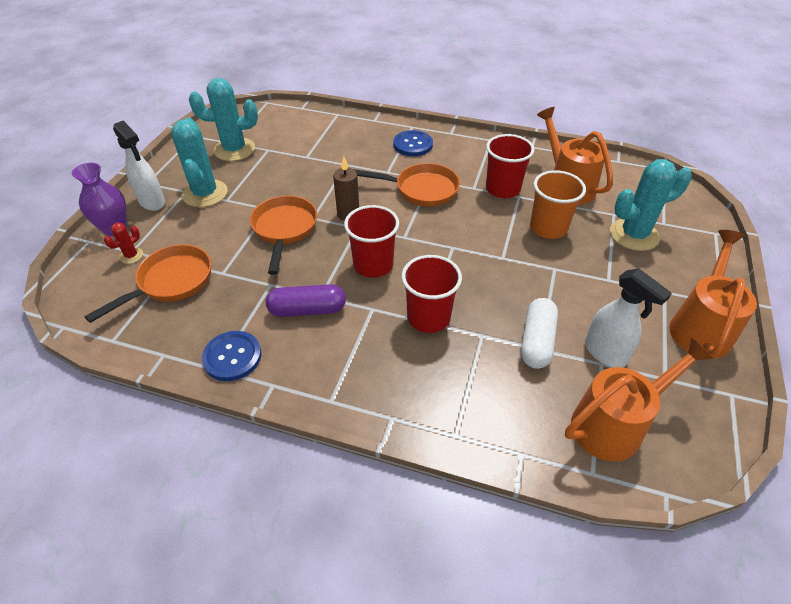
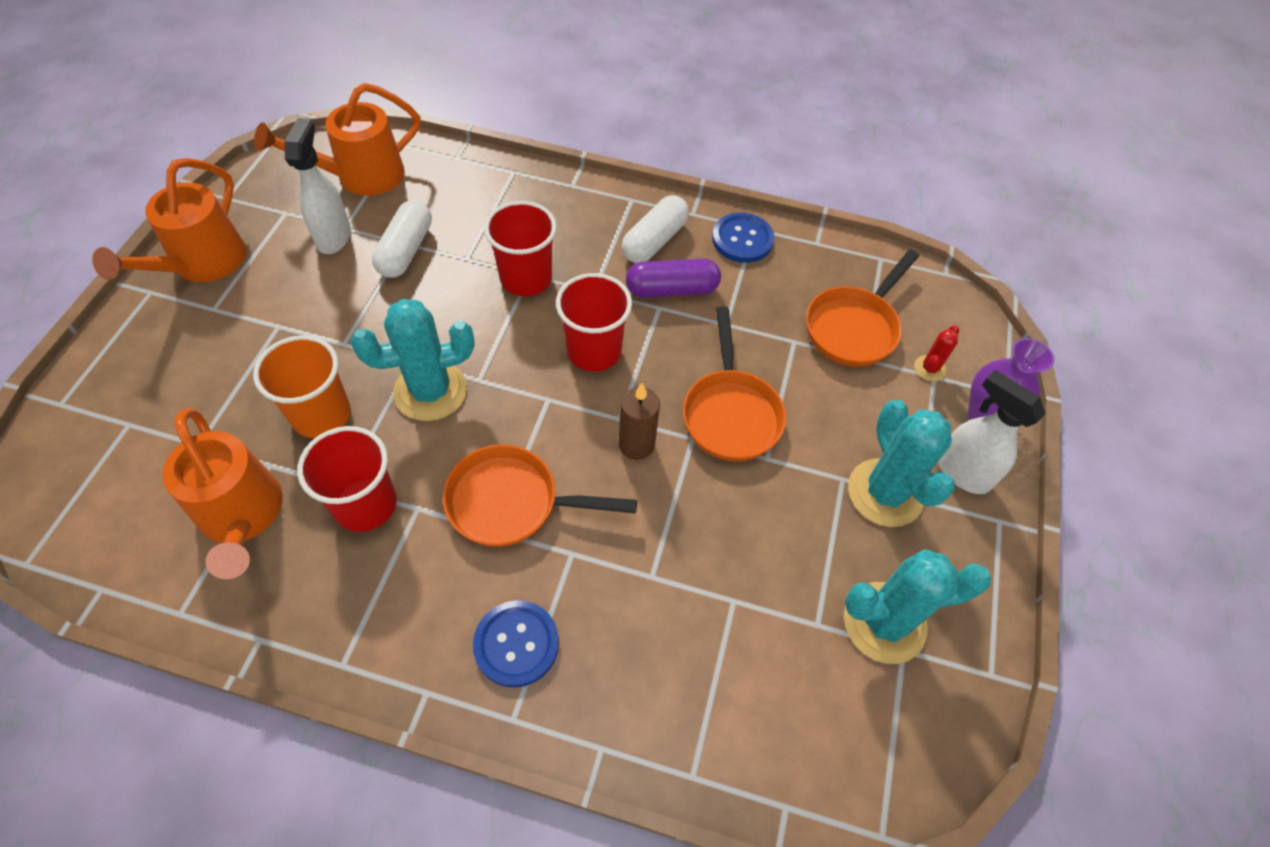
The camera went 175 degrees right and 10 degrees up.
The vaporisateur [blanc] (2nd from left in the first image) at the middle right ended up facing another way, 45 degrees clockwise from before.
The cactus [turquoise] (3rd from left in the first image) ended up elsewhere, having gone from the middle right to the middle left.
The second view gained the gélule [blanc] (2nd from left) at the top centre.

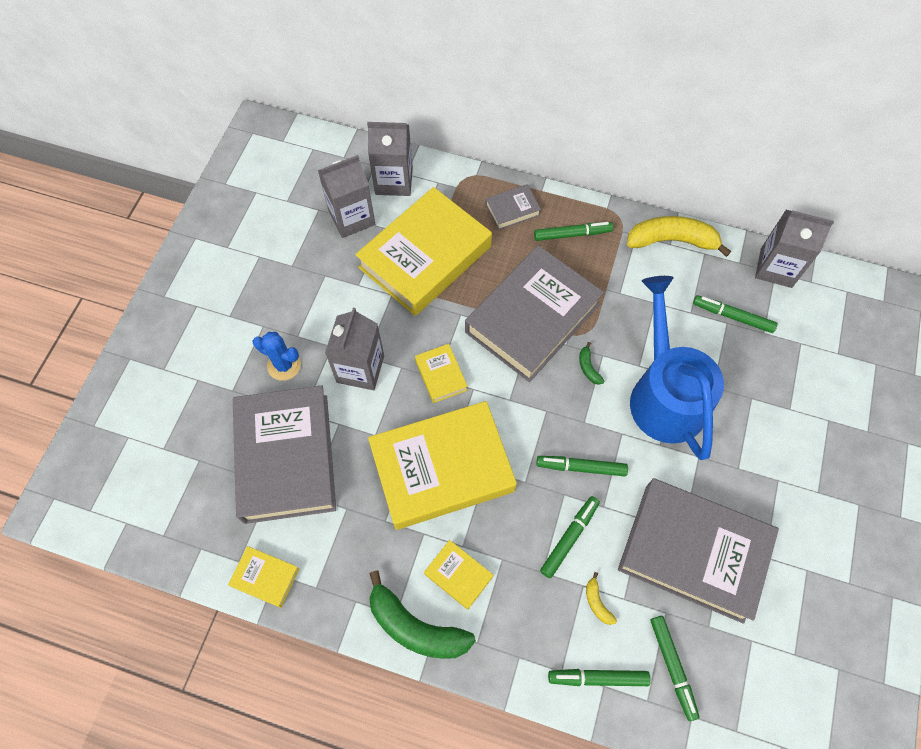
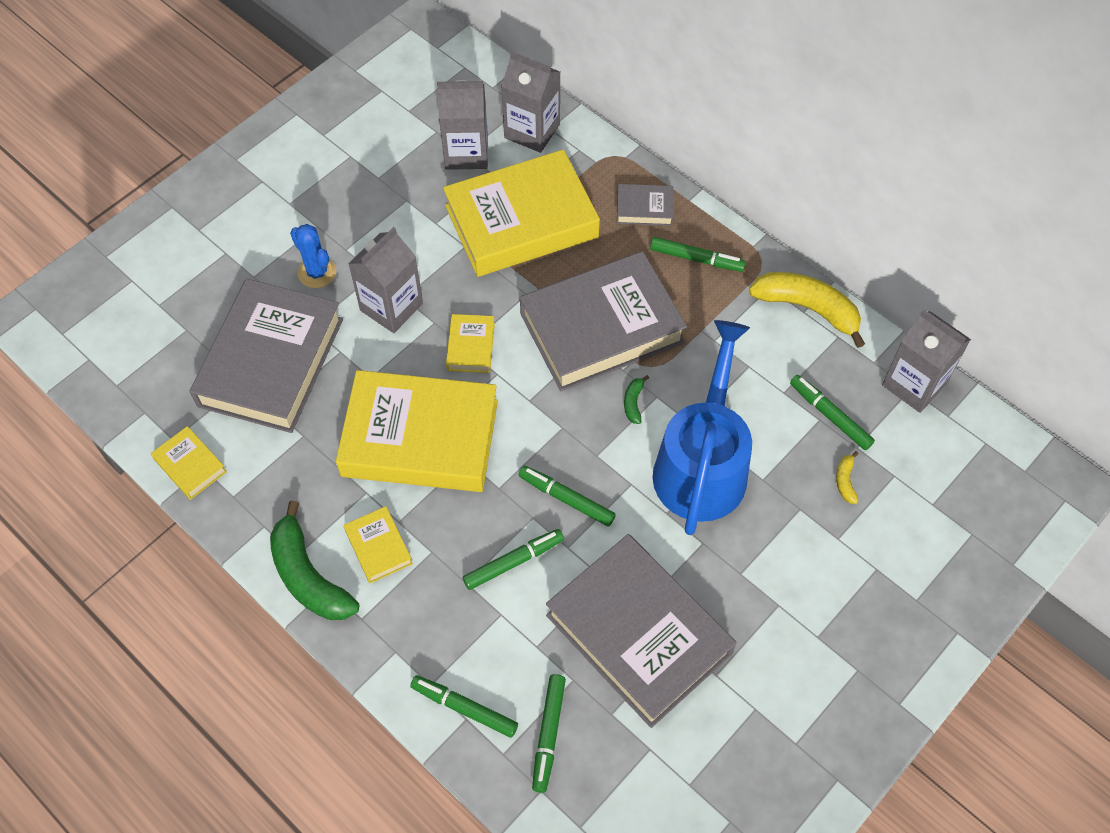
The camera went 25 degrees right and 5 degrees down.
The banane [jaune] (1st from left in the first image) ended up elsewhere, having gone from the bottom centre to the middle right.

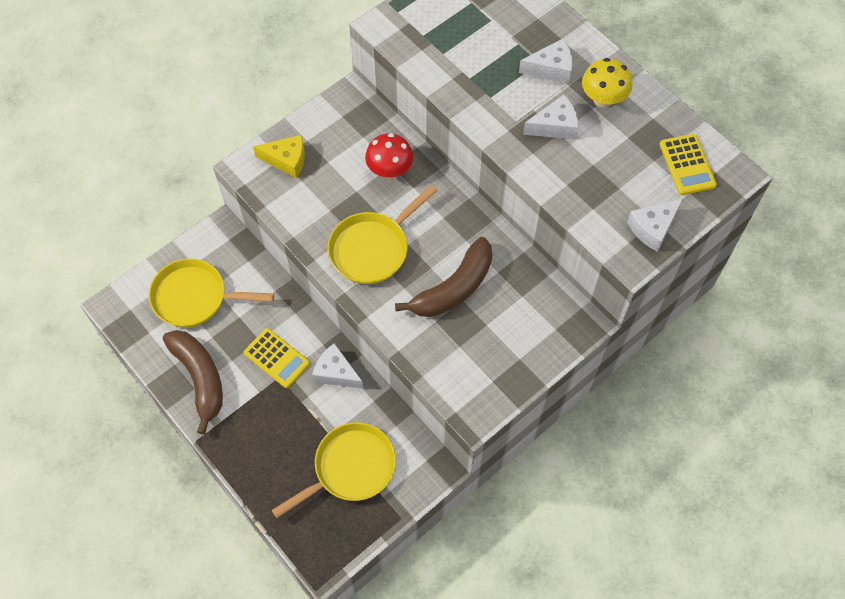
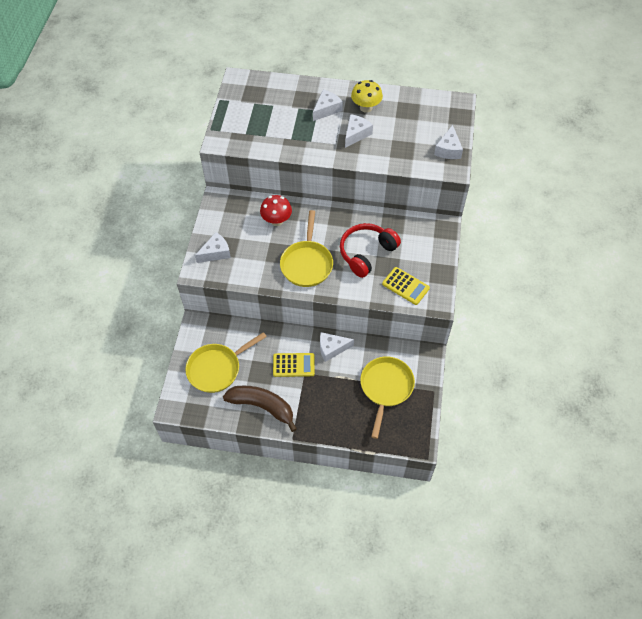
The camera went 40 degrees left and 5 degrees down.
What was the fromage [jaune] at the top left turned into the fromage [blanc] (1st from left) at the middle left.
Where the banane [marron] (2nd from left) stood at the centre, the casque audio [rouge] came to stand at the centre.
The calculatrice [jaune] (2nd from left) ended up elsewhere, having gone from the top right to the centre.

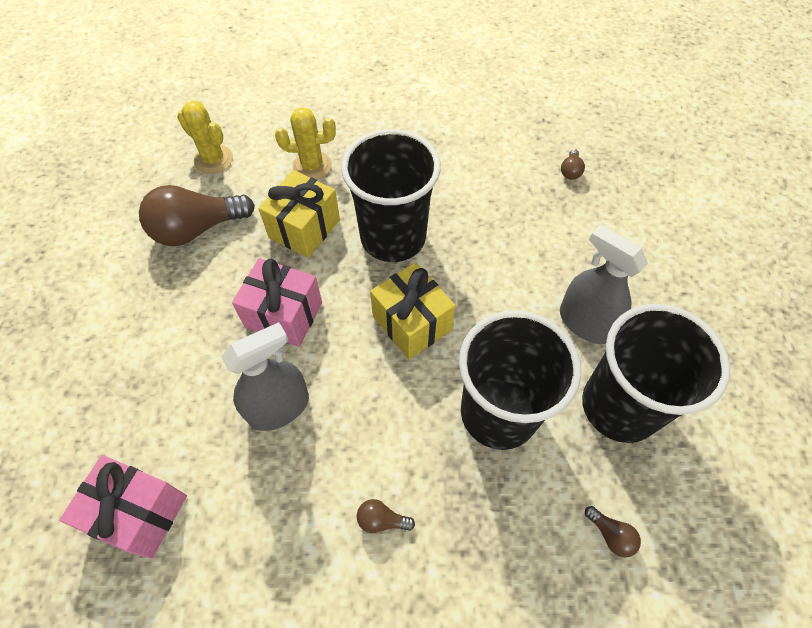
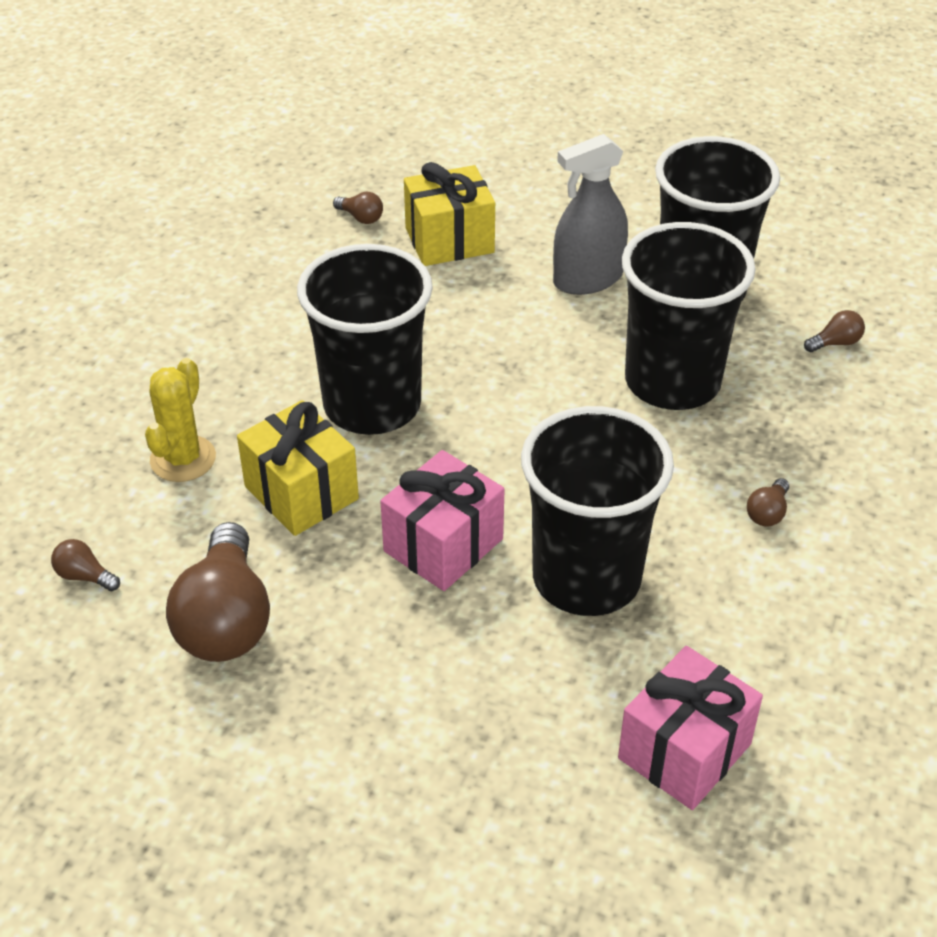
The camera went 70 degrees left and 15 degrees down.
Where the cactus [jaune] (1st from left) stood at the top left, the ampoule [marron] (1st from left) came to stand at the middle left.
The cadeau [jaune] (2nd from left) ended up elsewhere, having gone from the centre to the top centre.
Where the vaporisateur [gris] (1st from left) stood at the middle left, the gobelet [noir] (2nd from left) came to stand at the centre.

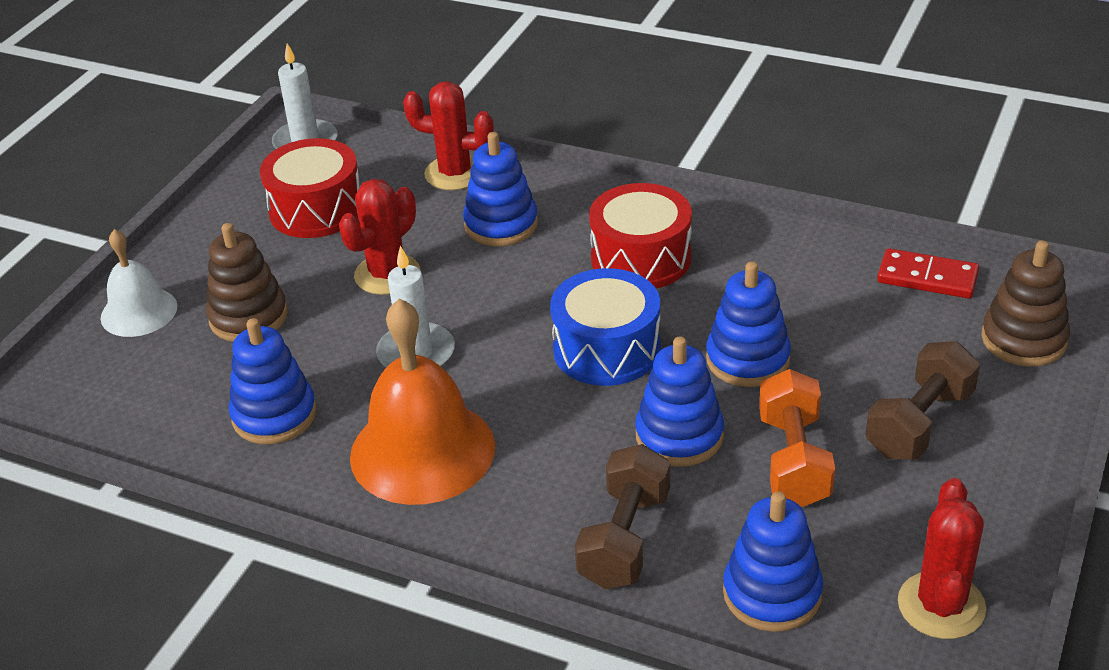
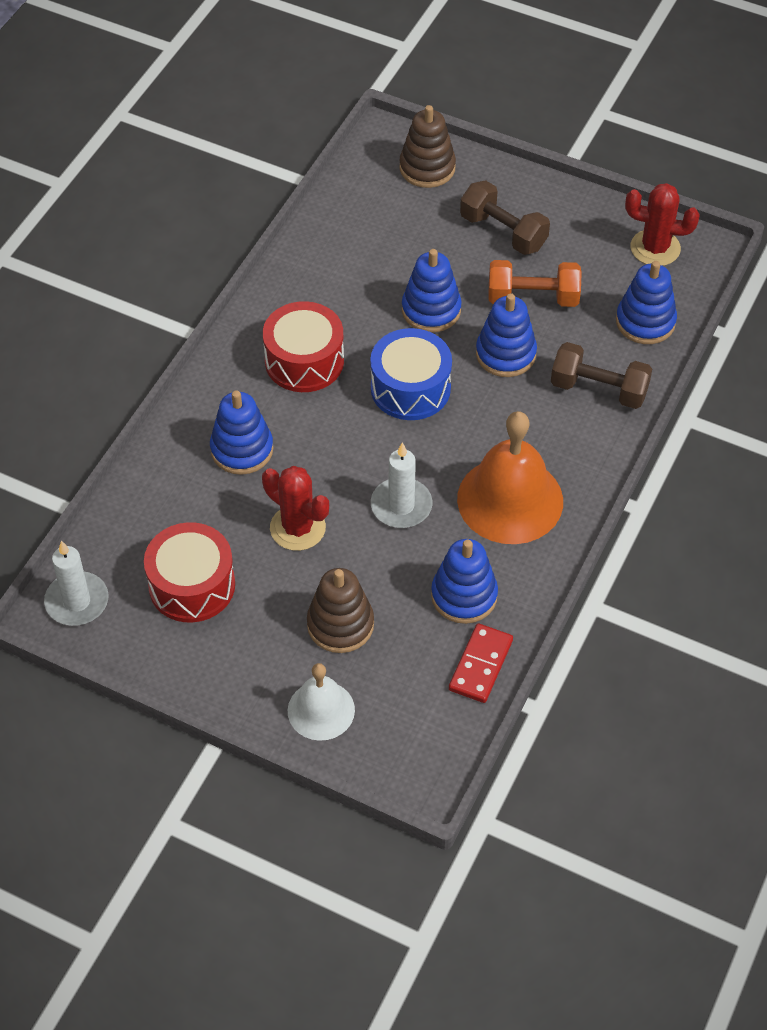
The camera went 90 degrees left and 15 degrees up.
The domino [rouge] ended up elsewhere, having gone from the middle right to the centre.
The second view lost the cactus [rouge] (2nd from left) at the top centre.

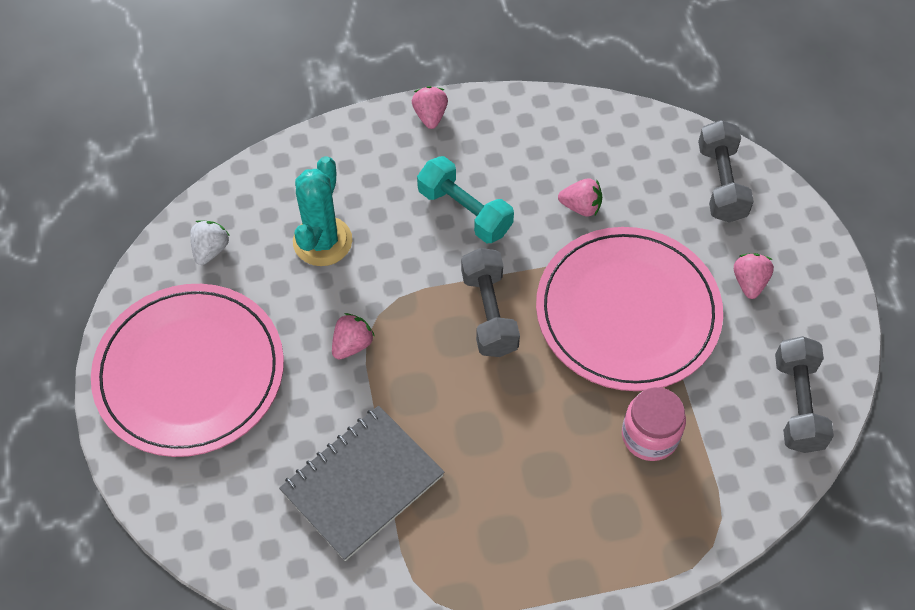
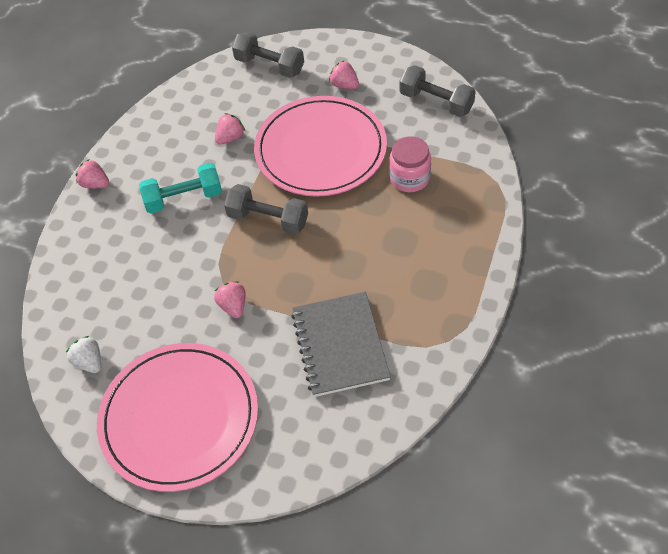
The camera went 55 degrees left and 5 degrees down.
The second view lost the cactus [turquoise] at the centre.

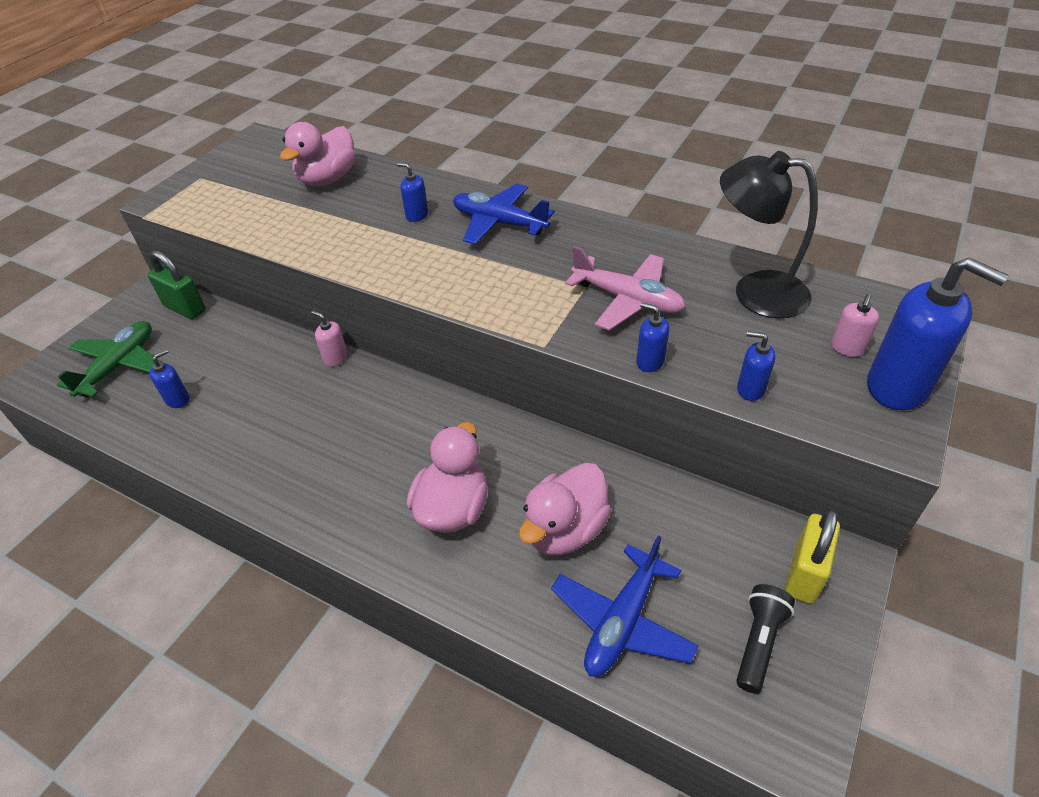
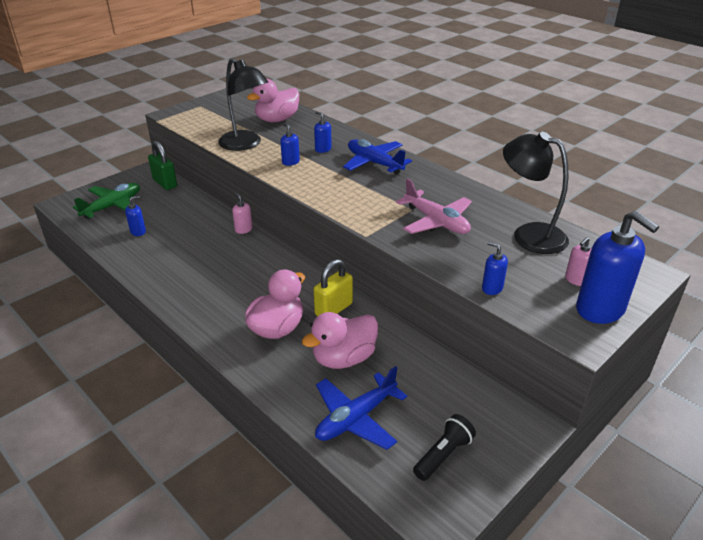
The camera went 15 degrees right and 10 degrees down.
The second view gained the lampe [noir] (1st from left) at the top centre.
The distributeur de savon [bleu] (3rd from left in the first image) ended up elsewhere, having gone from the centre to the top centre.
The cadenas [jaune] ended up elsewhere, having gone from the bottom right to the centre.

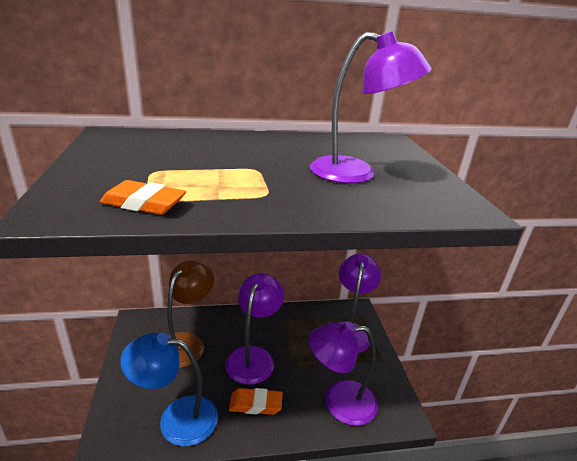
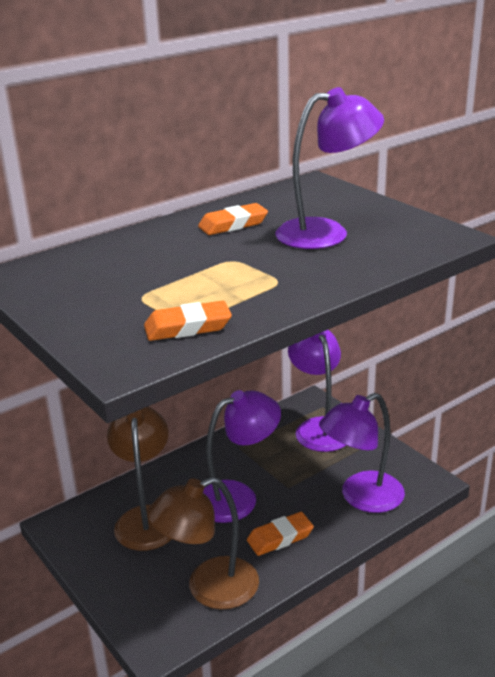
The camera went 25 degrees left and 0 degrees up.
What was the lampe [bleu] at the bottom left turned into the lampe [marron] (2nd from left) at the bottom centre.
The second view gained the gomme [orange] (2nd from left) at the top centre.
The lampe [violet] (1st from left) at the bottom centre ended up facing another way, 75 degrees clockwise from before.

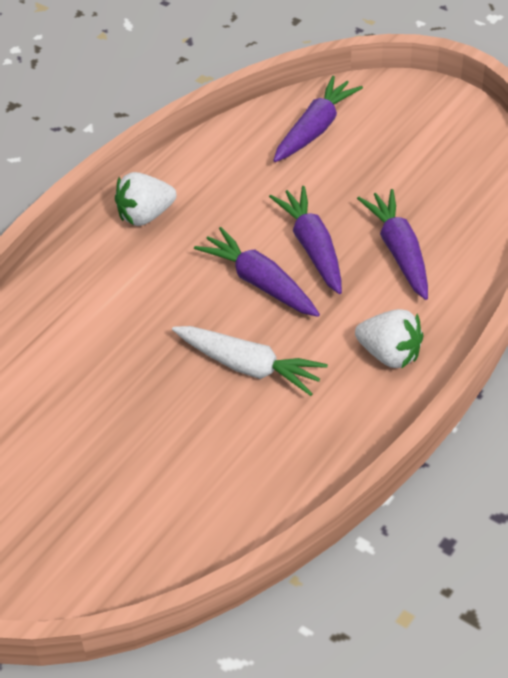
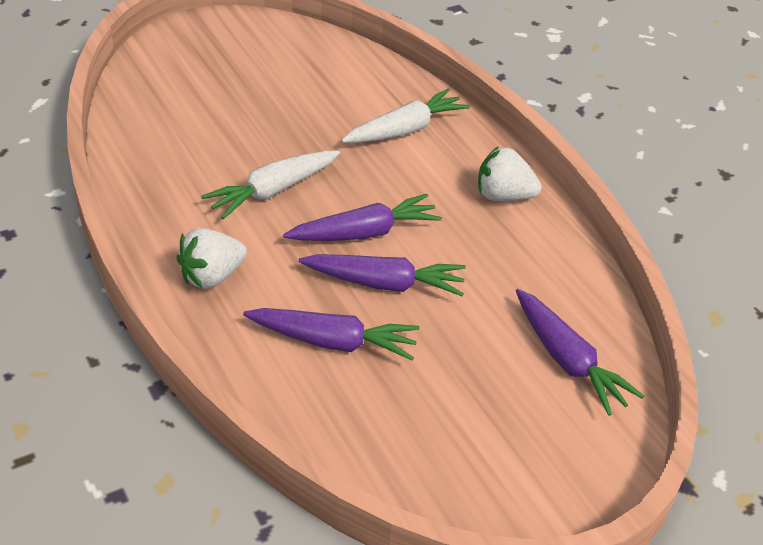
The camera went 110 degrees right and 5 degrees down.
The second view gained the carotte [blanc] (2nd from left) at the top centre.
The fraise [blanc] (1st from left in the first image) at the top left ended up facing another way, 75 degrees counterclockwise from before.

